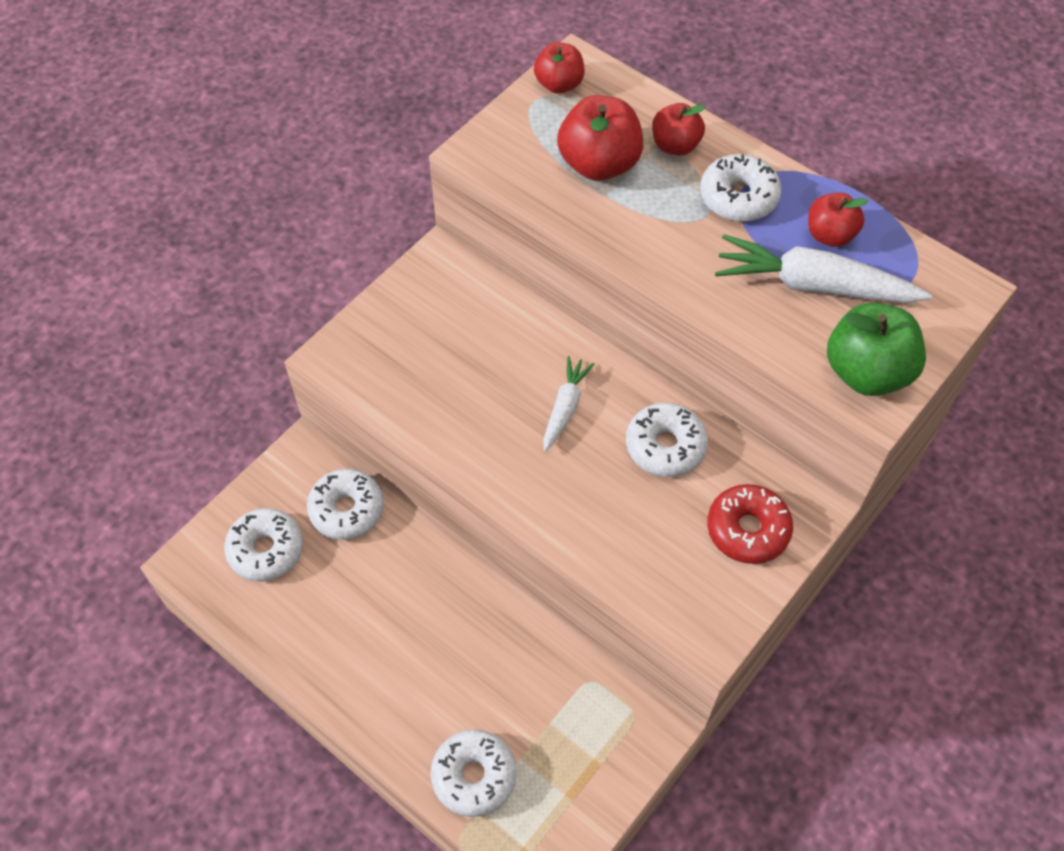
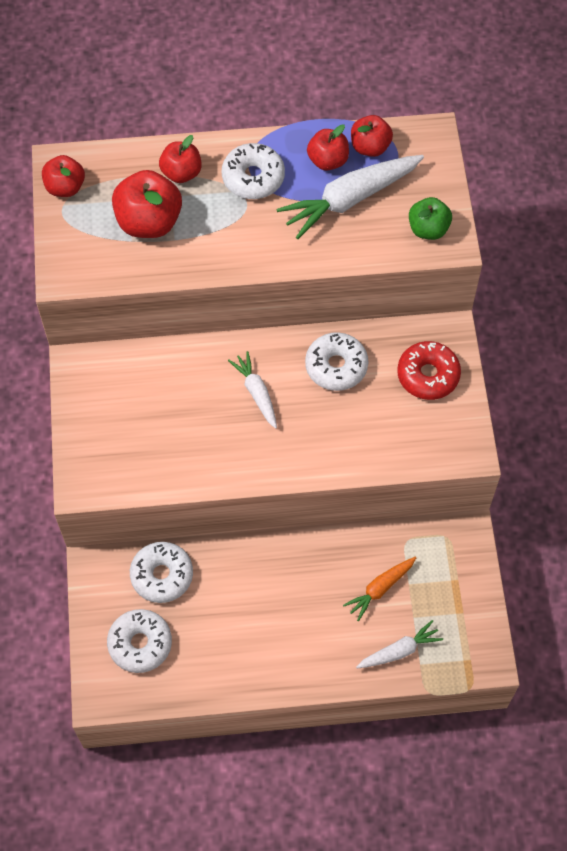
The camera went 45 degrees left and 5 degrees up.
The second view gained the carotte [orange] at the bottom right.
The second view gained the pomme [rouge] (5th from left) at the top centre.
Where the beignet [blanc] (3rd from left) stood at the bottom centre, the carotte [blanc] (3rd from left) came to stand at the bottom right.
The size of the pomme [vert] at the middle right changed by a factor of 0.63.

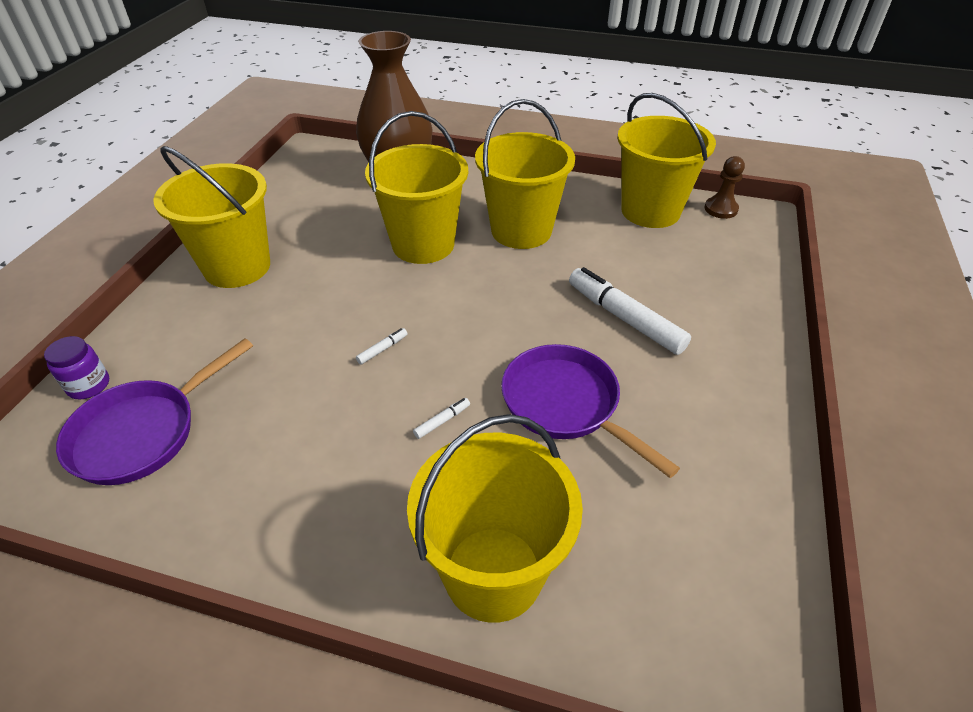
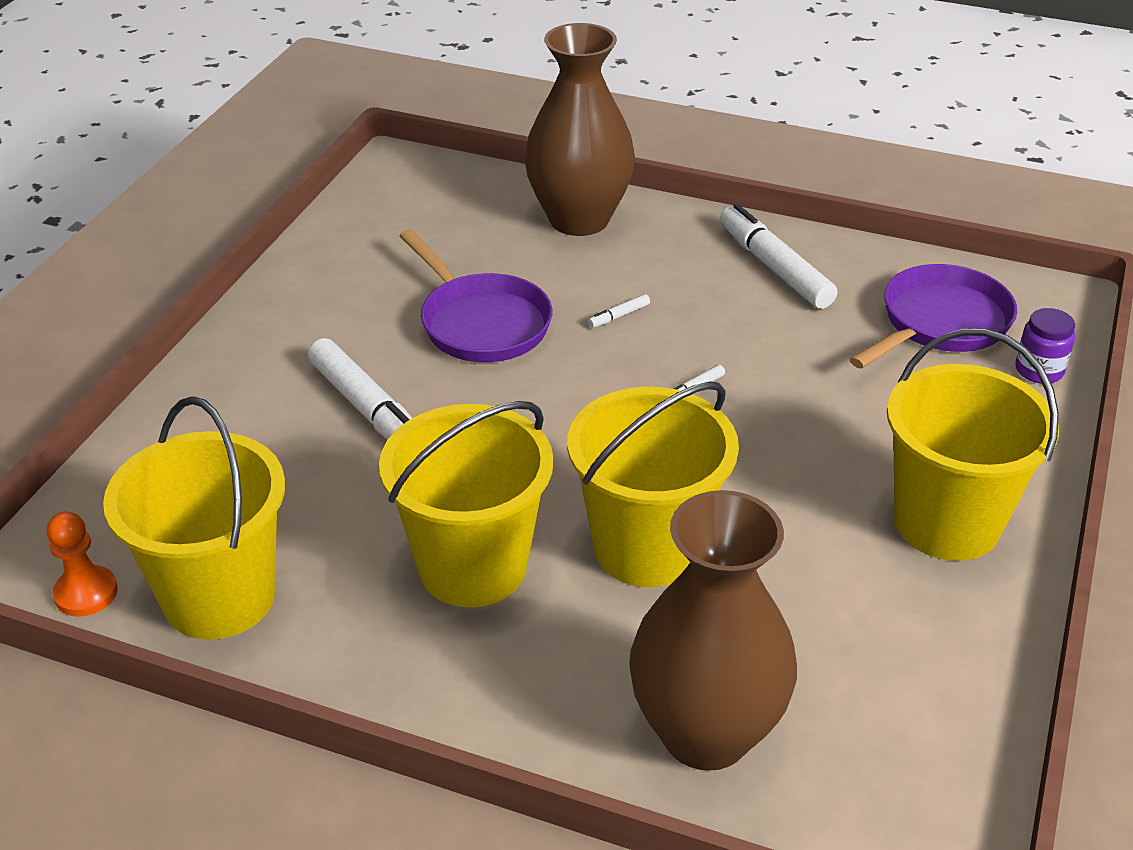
The camera went 175 degrees left and 5 degrees down.
What was the pion [marron] at the top right turned into the pion [orange] at the middle left.
Where the seau [jaune] (3rd from left) stood at the bottom centre, the vase [marron] (1st from left) came to stand at the top centre.
The second view gained the feutre [blanc] (4th from left) at the top right.

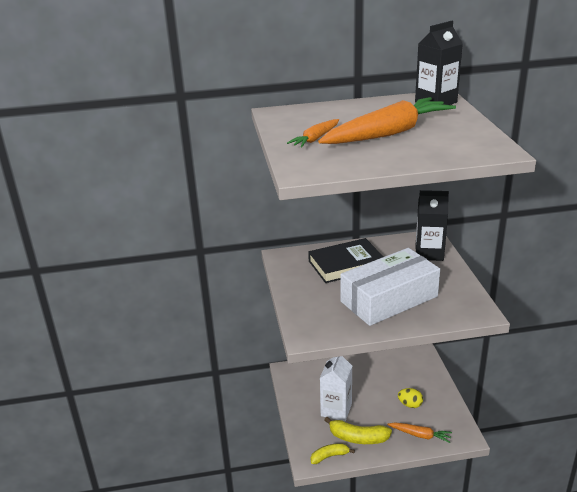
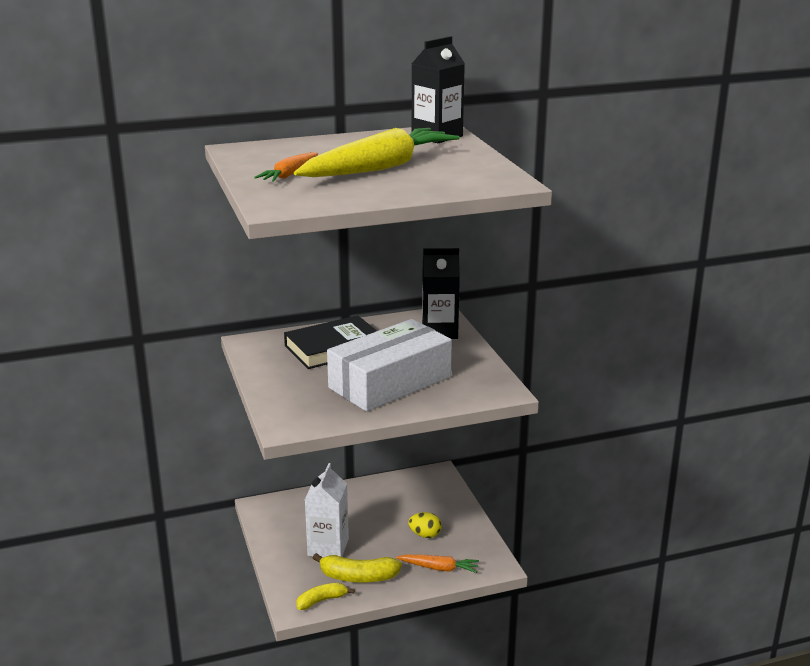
The camera went 10 degrees left and 5 degrees down.
What was the carotte [orange] (2nd from left) at the top right turned into the carotte [jaune] at the top centre.

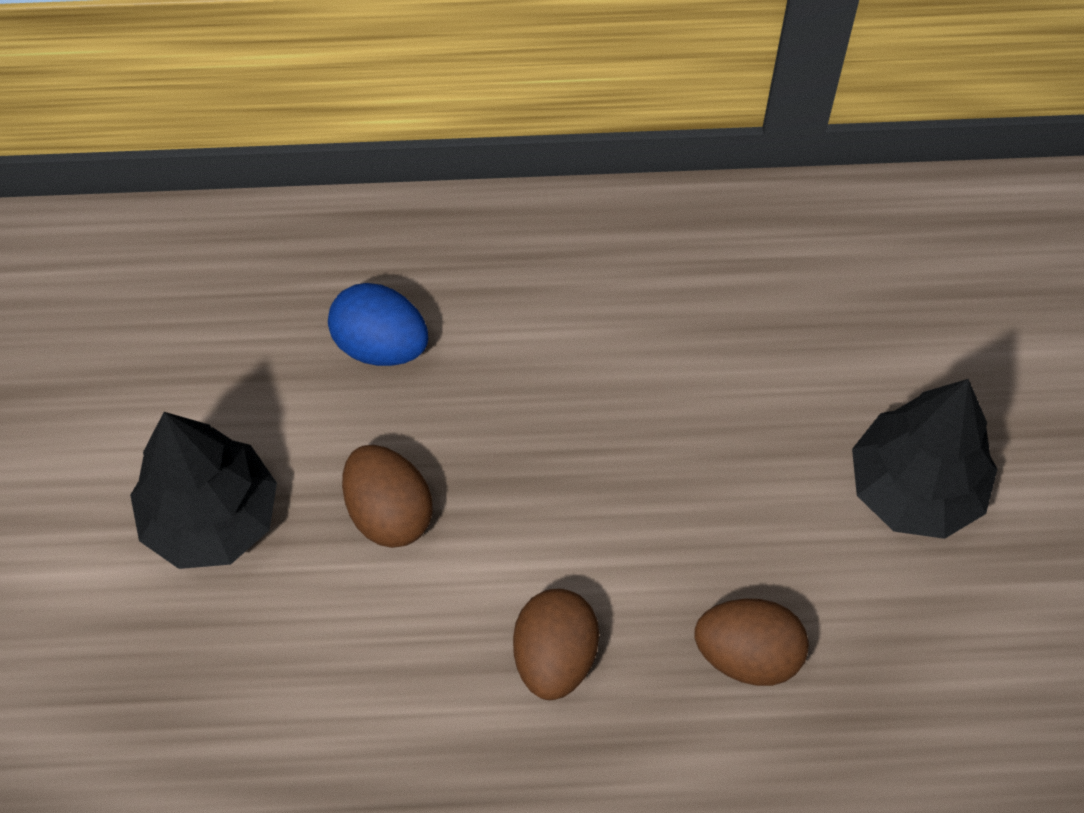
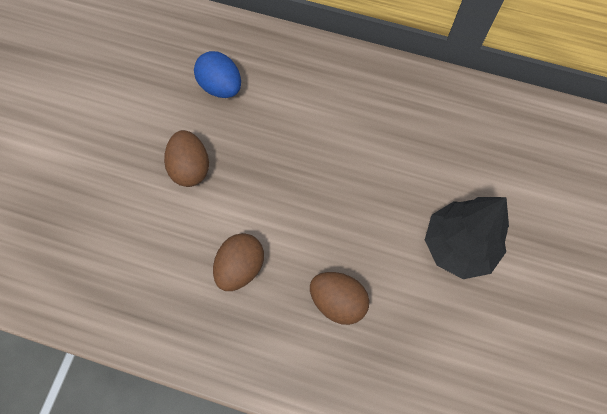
The camera went 20 degrees right and 5 degrees up.
The second view lost the arbre [noir] (1st from left) at the middle left.

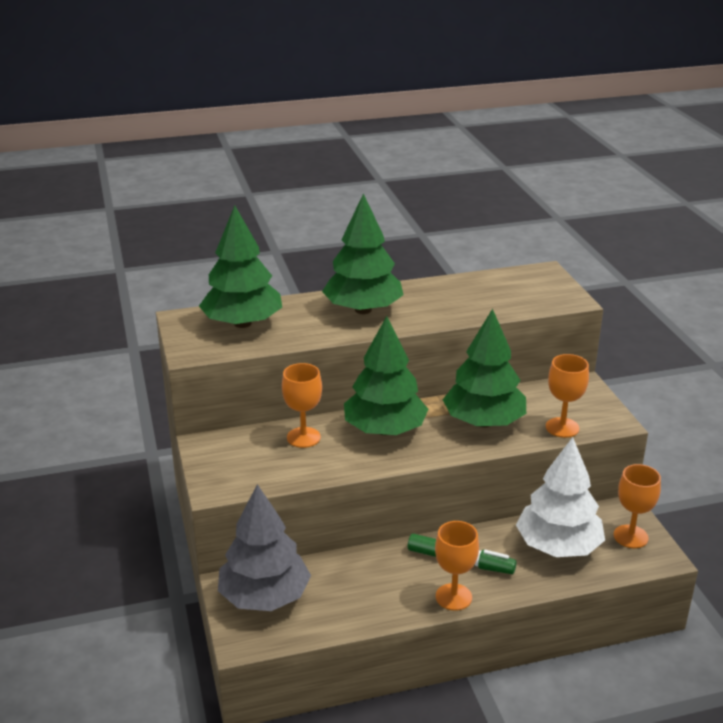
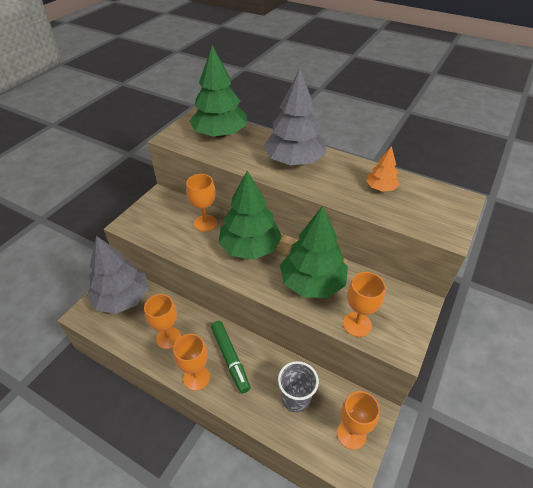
The camera went 45 degrees right and 15 degrees up.
The second view gained the verre à pied [orange] (1st from left) at the middle left.
What was the arbre [vert] (2nd from left) at the centre turned into the arbre [gris] (2nd from left) at the top centre.
Where the arbre [blanc] stood at the bottom right, the gobelet [gris] came to stand at the bottom centre.
The second view gained the arbre [orange] at the middle right.

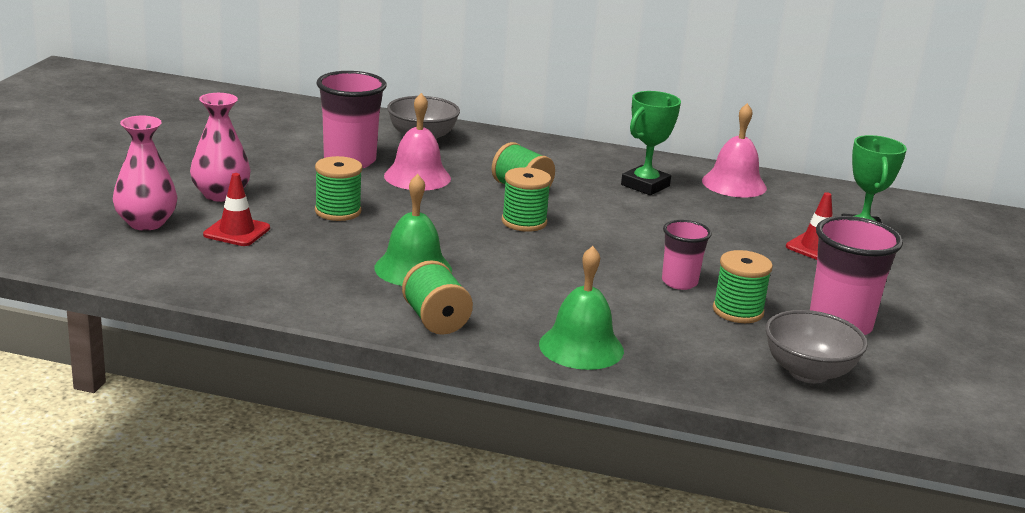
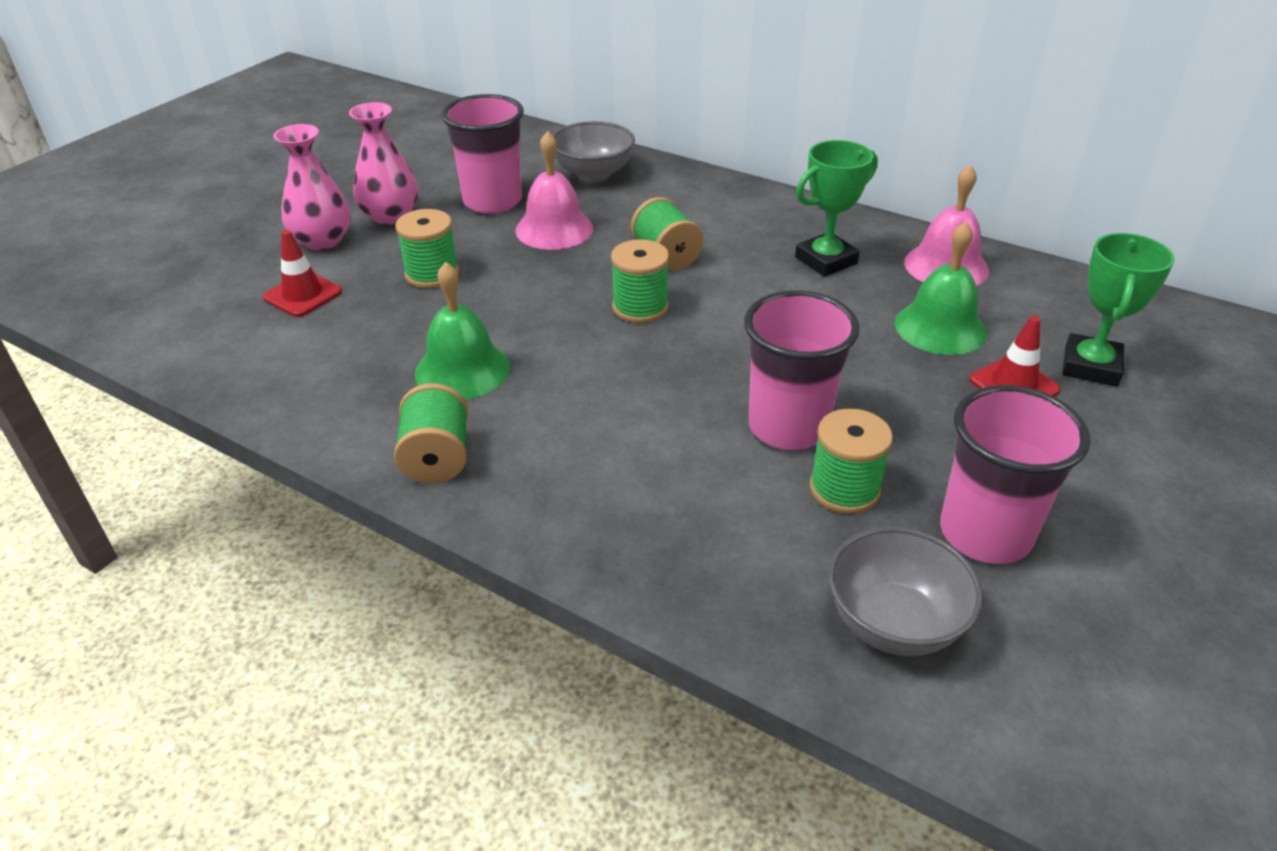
The camera went 20 degrees right and 15 degrees up.
The vase [rose] (1st from left in the first image) ended up elsewhere, having gone from the middle left to the top left.
The size of the gobelet [rose] (2nd from left) at the middle right changed by a factor of 1.66.
The cloche [vert] (2nd from left) ended up elsewhere, having gone from the centre to the middle right.

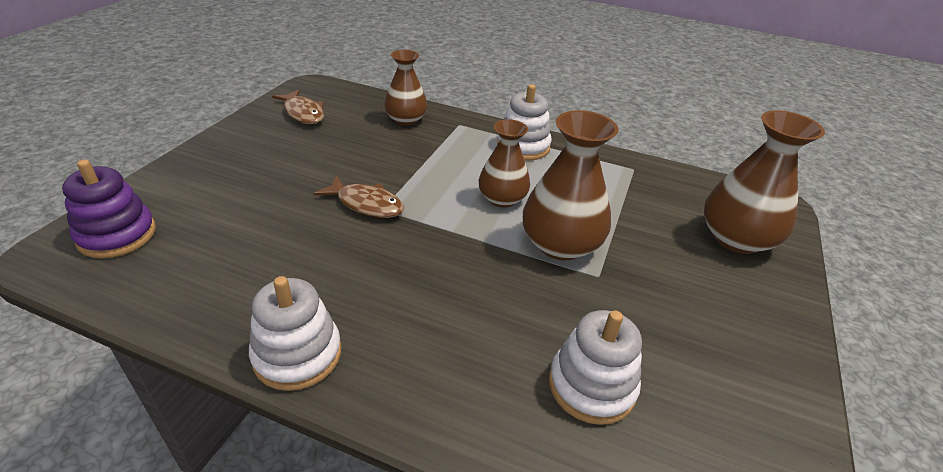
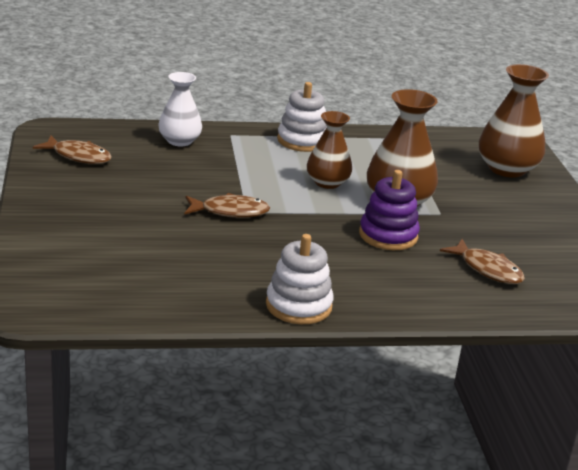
The camera went 30 degrees left and 10 degrees down.
What was the vase [marron] (1st from left) at the top centre turned into the vase [blanc] at the top left.
The jouet à empiler [violet] ended up elsewhere, having gone from the middle left to the middle right.
Where the jouet à empiler [blanc] (3rd from left) stood at the bottom centre, the poisson [marron] (3rd from left) came to stand at the middle right.

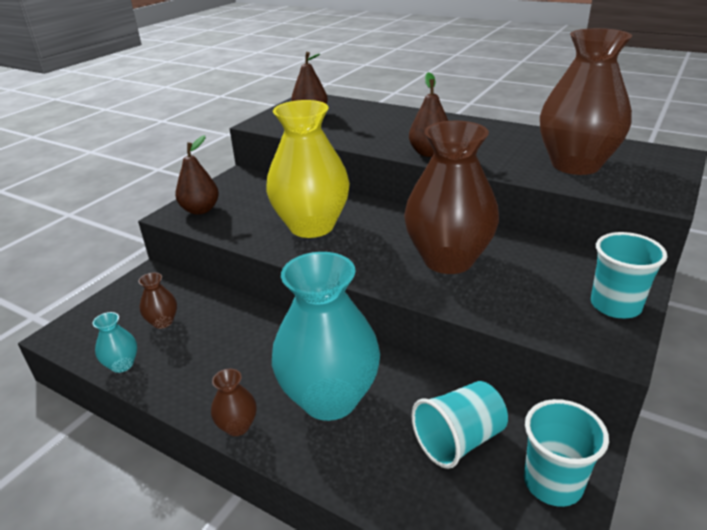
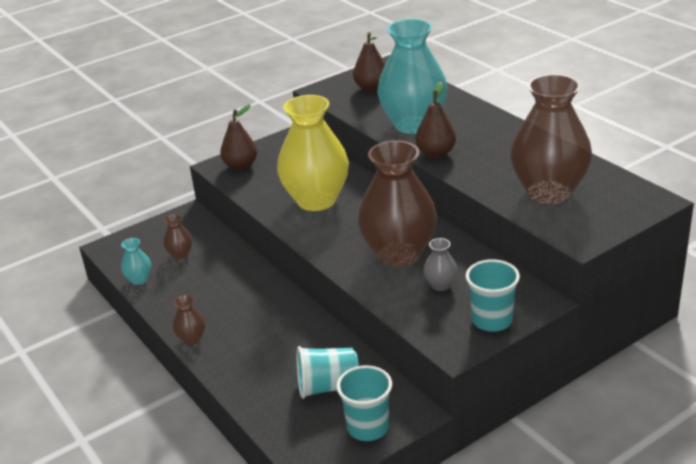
The camera went 25 degrees right and 0 degrees up.
The vase [turquoise] (2nd from left) ended up elsewhere, having gone from the centre to the top centre.
The second view gained the vase [gris] at the centre.

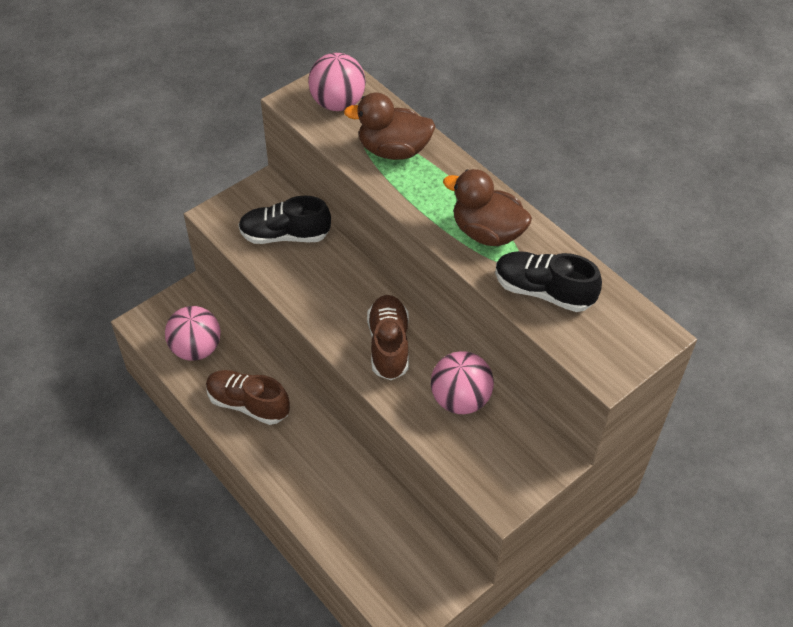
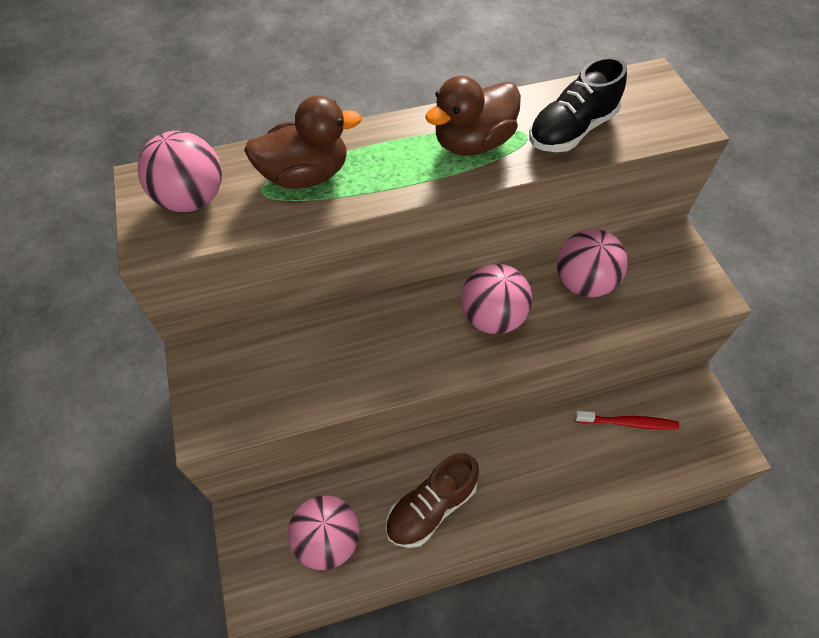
The camera went 65 degrees left and 5 degrees up.
The canard [marron] (1st from left) at the top centre ended up facing another way, 135 degrees counterclockwise from before.
Where the chaussure [marron] (2nd from left) stood at the centre, the balle [rose] (3rd from left) came to stand at the centre.
The second view gained the brosse à dents [rouge] at the middle right.
The second view lost the chaussure [noir] (1st from left) at the centre.

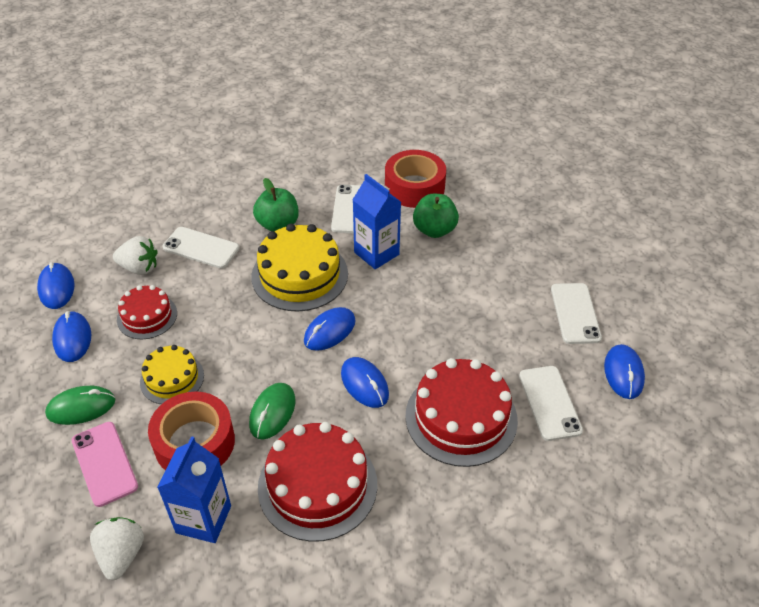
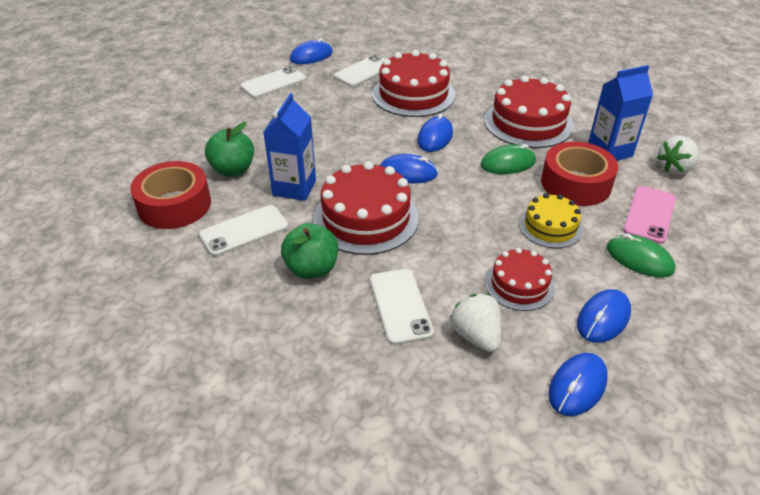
The camera went 125 degrees left and 5 degrees down.
What was the gâteau [jaune] (2nd from left) at the centre turned into the gâteau [rouge] (1st from left) at the centre.

